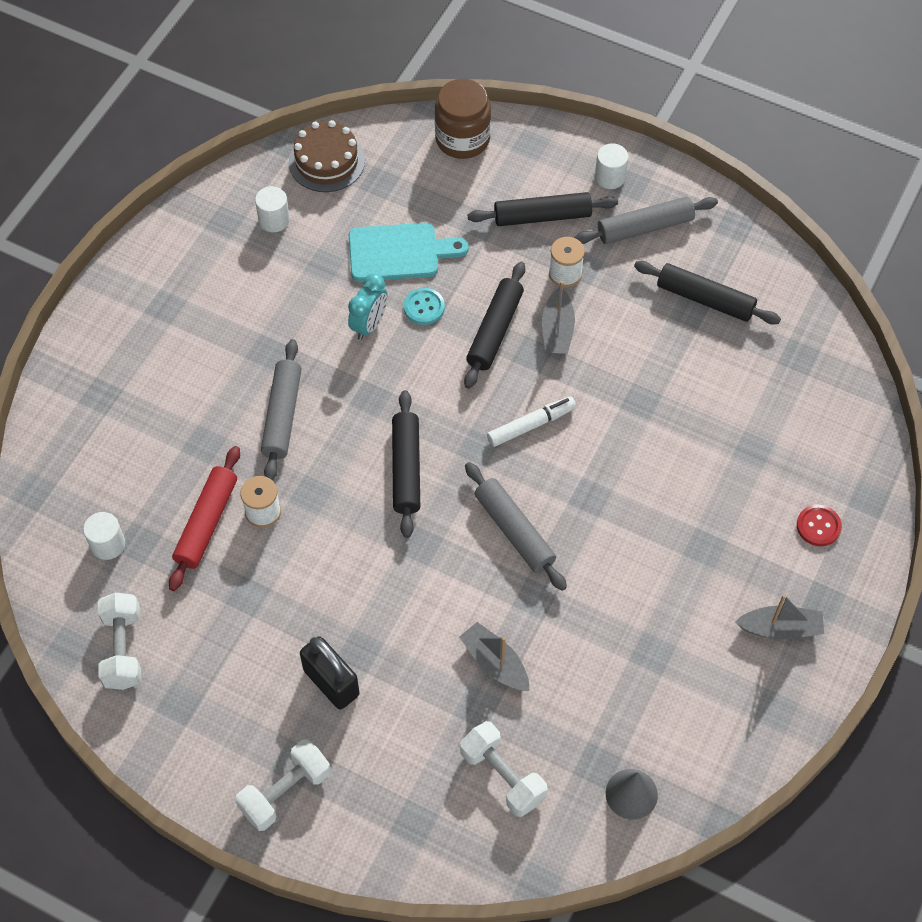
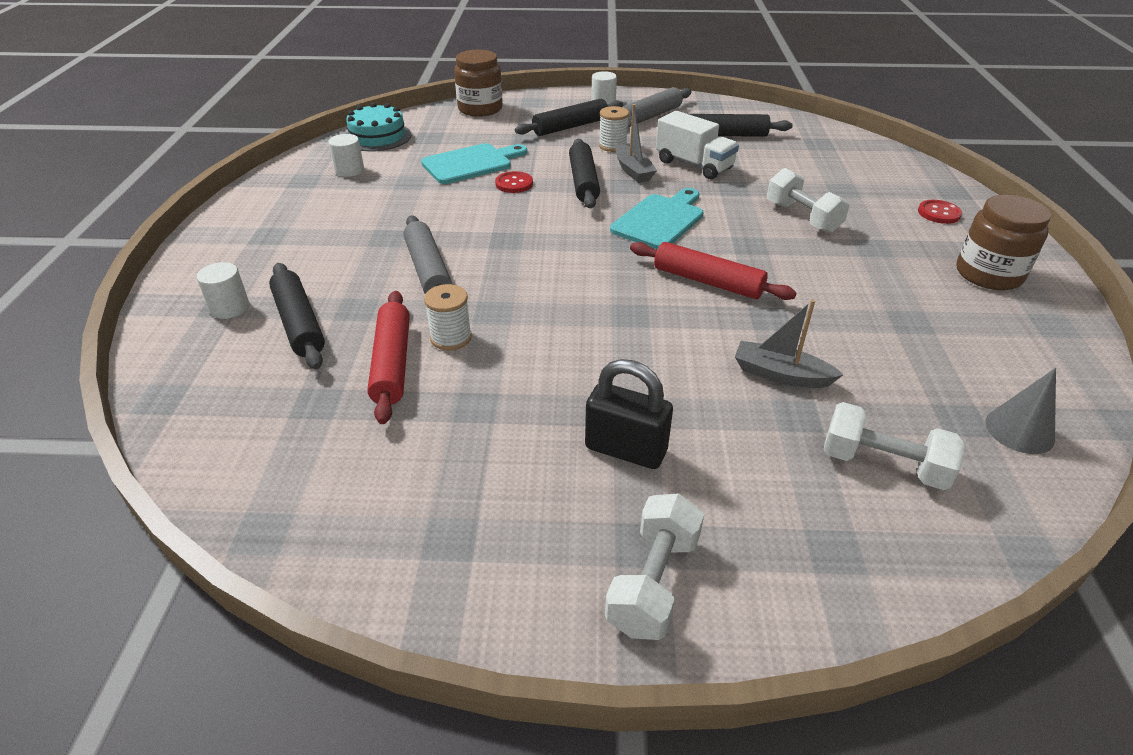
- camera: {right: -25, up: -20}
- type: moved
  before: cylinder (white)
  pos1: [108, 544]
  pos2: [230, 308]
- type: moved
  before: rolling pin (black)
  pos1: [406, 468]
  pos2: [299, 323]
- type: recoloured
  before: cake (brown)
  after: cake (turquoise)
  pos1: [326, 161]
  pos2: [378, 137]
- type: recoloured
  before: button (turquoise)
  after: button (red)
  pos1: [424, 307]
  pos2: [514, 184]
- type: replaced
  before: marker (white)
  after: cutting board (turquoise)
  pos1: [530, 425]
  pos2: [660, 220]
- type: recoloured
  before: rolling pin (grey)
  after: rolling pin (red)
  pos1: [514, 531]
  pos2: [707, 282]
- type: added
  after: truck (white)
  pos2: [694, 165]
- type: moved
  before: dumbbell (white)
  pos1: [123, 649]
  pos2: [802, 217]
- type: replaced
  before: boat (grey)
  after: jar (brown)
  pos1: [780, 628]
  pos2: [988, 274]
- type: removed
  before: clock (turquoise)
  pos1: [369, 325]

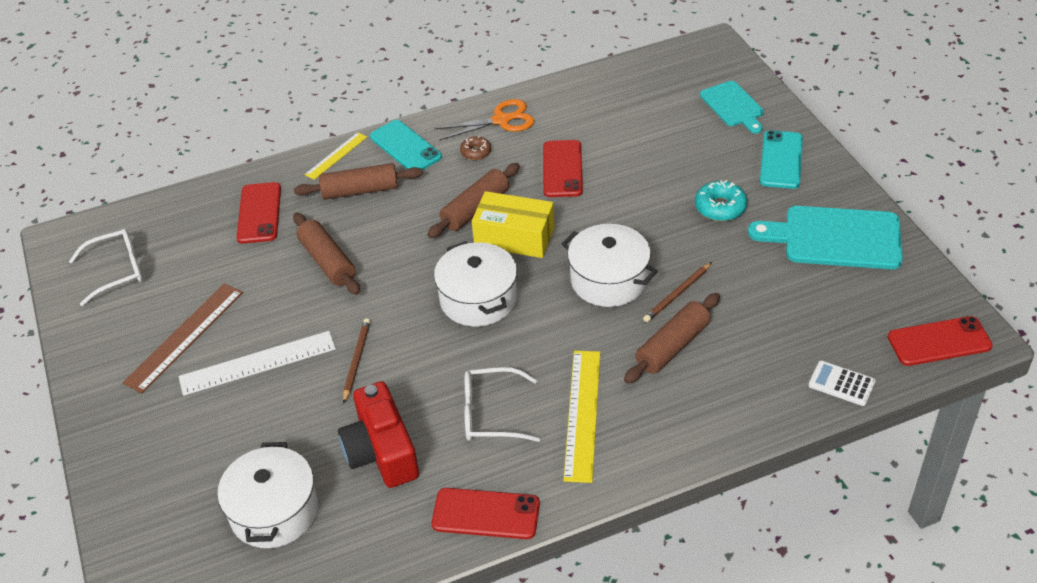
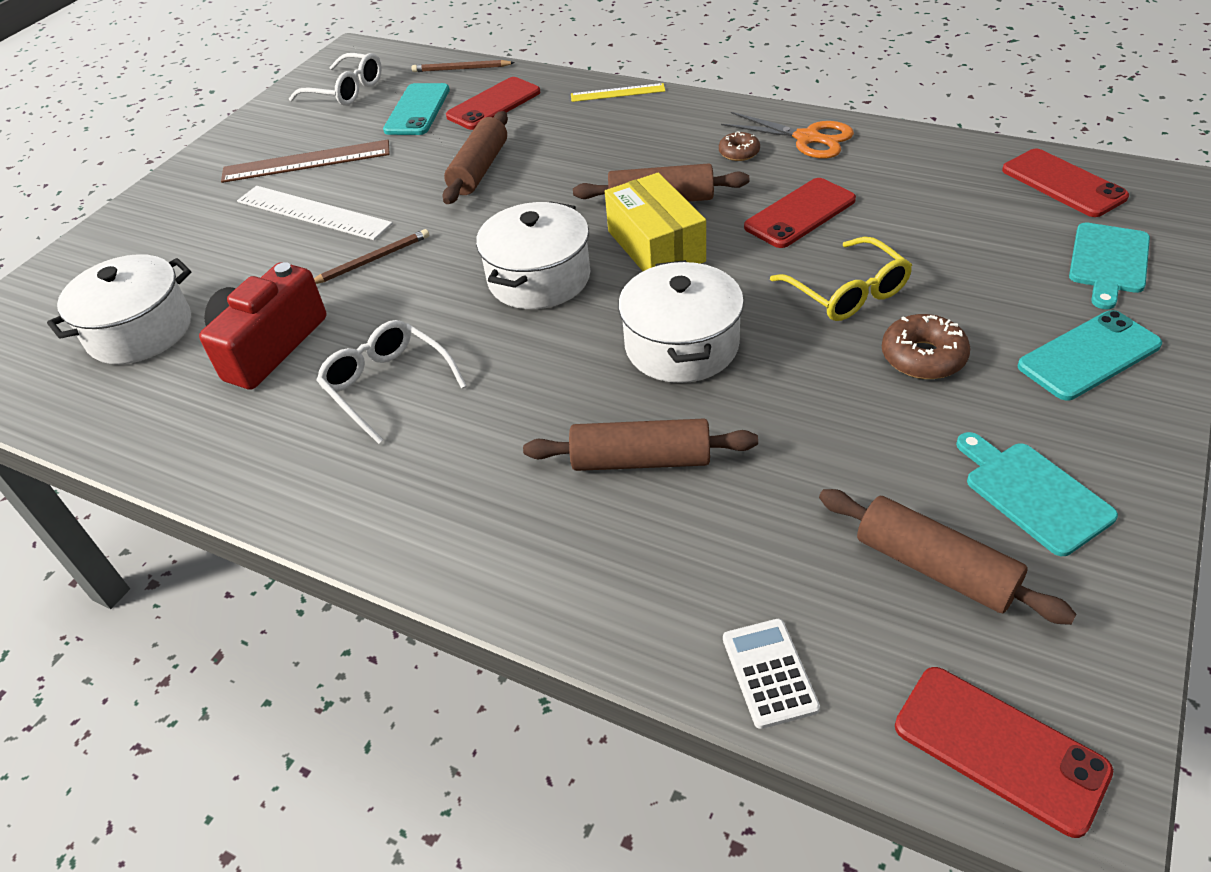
- camera: {right: 50, up: 0}
- type: moved
  before: phone (turquoise)
  pos1: [405, 147]
  pos2: [417, 110]
- type: moved
  before: pencil (brown)
  pos1: [677, 294]
  pos2: [461, 69]
- type: added
  after: glasses (yellow)
  pos2: [847, 292]
- type: moved
  before: rolling pin (brown)
  pos1: [360, 190]
  pos2: [935, 568]
- type: recoloured
  before: donut (turquoise)
  after: donut (brown)
  pos1: [720, 207]
  pos2: [923, 357]
- type: resized
  before: cutting board (turquoise)
  pos1: [835, 238]
  pos2: [1033, 494]
  scale: 0.61
- type: moved
  before: phone (red)
  pos1: [486, 514]
  pos2: [1063, 183]
- type: removed
  before: ruler (yellow)
  pos1: [582, 414]

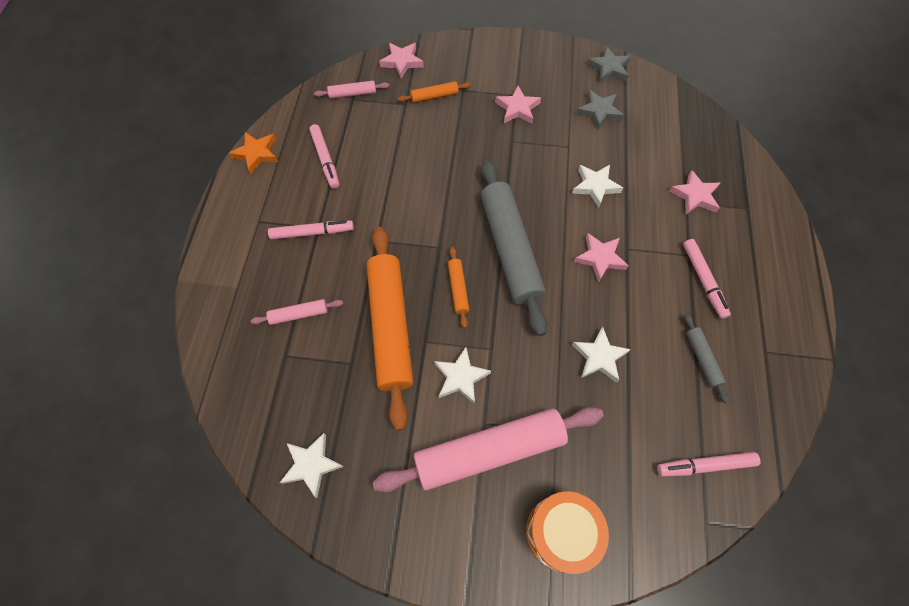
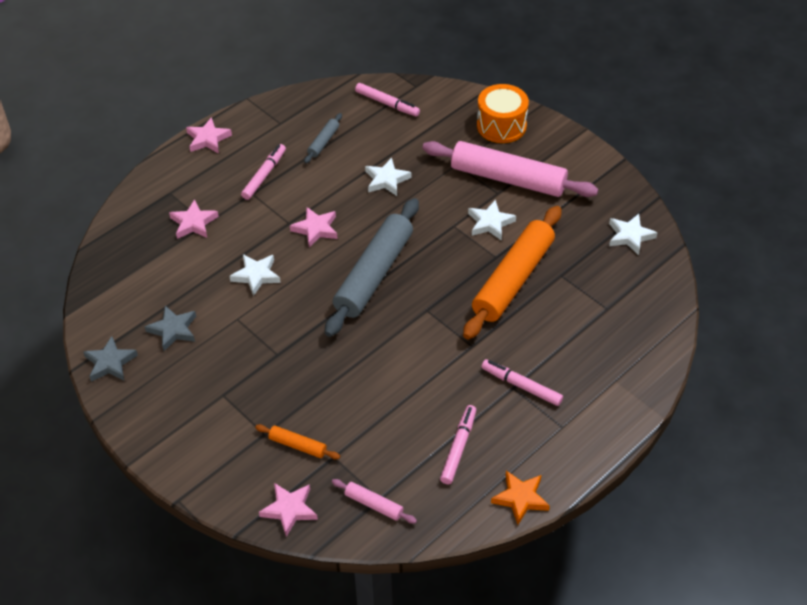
- camera: {right: -140, up: -15}
- type: moved
  before: star (pink)
  pos1: [517, 108]
  pos2: [208, 139]
- type: removed
  before: rolling pin (pink)
  pos1: [299, 314]
- type: removed
  before: rolling pin (orange)
  pos1: [458, 289]

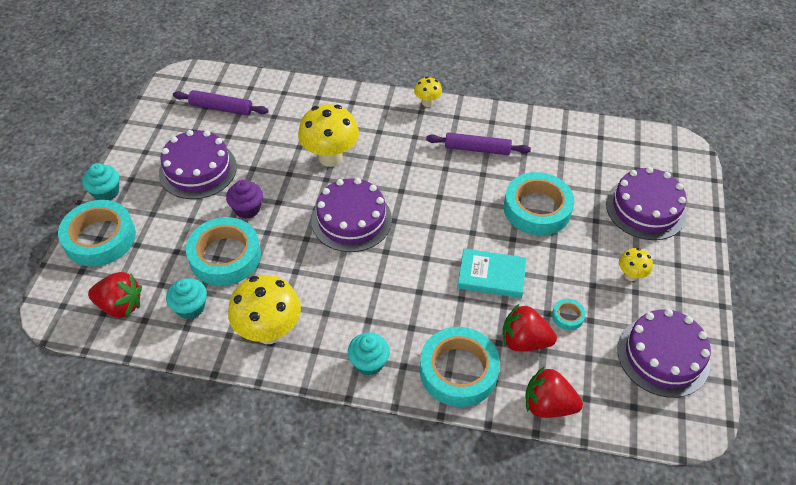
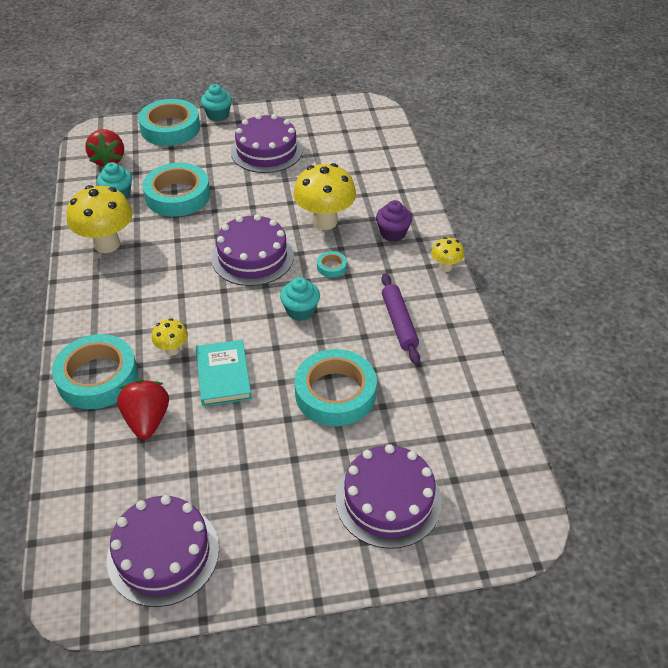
- camera: {right: 70, up: -5}
- type: moved
  before: mushroom (yellow)
  pos1: [630, 275]
  pos2: [172, 350]
- type: moved
  before: cupcake (turquoise)
  pos1: [369, 362]
  pos2: [300, 311]
- type: moved
  before: tape (turquoise)
  pos1: [567, 316]
  pos2: [332, 267]
- type: moved
  before: cupcake (purple)
  pos1: [247, 209]
  pos2: [393, 233]
- type: removed
  before: rolling pin (purple)
  pos1: [221, 108]
- type: removed
  before: strawberry (red)
  pos1: [548, 405]

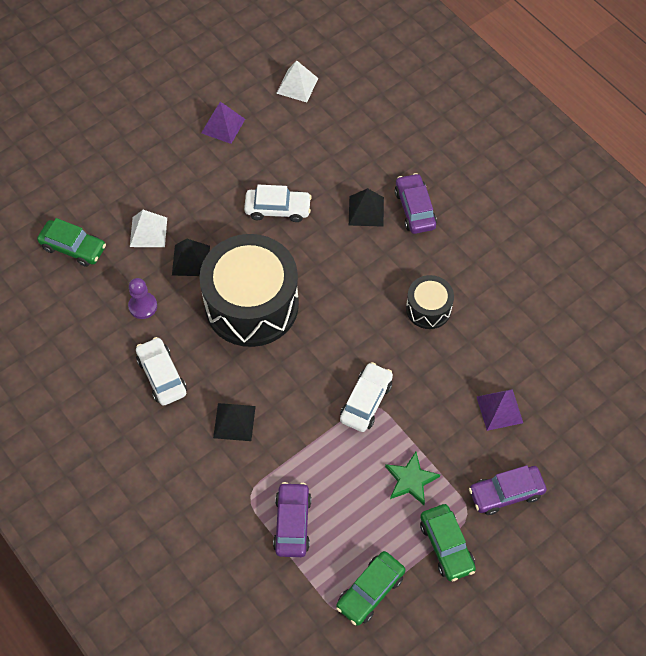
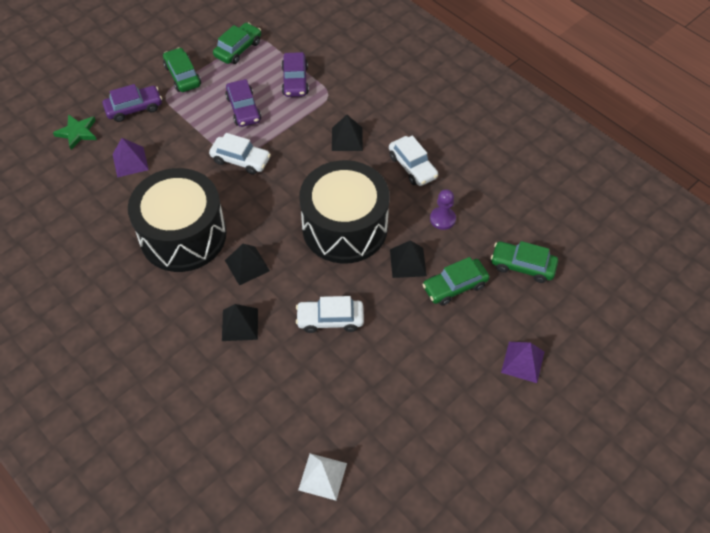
- camera: {right: 175, up: -5}
- type: moved
  before: star (green)
  pos1: [411, 480]
  pos2: [77, 133]
- type: resized
  before: drum (black)
  pos1: [428, 309]
  pos2: [183, 235]
  scale: 2.07
- type: turned
  before: car (white)
  pos1: [366, 401]
  pos2: [241, 160]
  turn: -90
- type: moved
  before: car (purple)
  pos1: [414, 209]
  pos2: [244, 109]
- type: added
  after: pyramid (black)
  pos2: [247, 265]
- type: replaced
  before: pyramid (white)
  after: car (green)
  pos1: [148, 232]
  pos2: [455, 286]
- type: moved
  before: pyramid (purple)
  pos1: [223, 126]
  pos2: [523, 362]

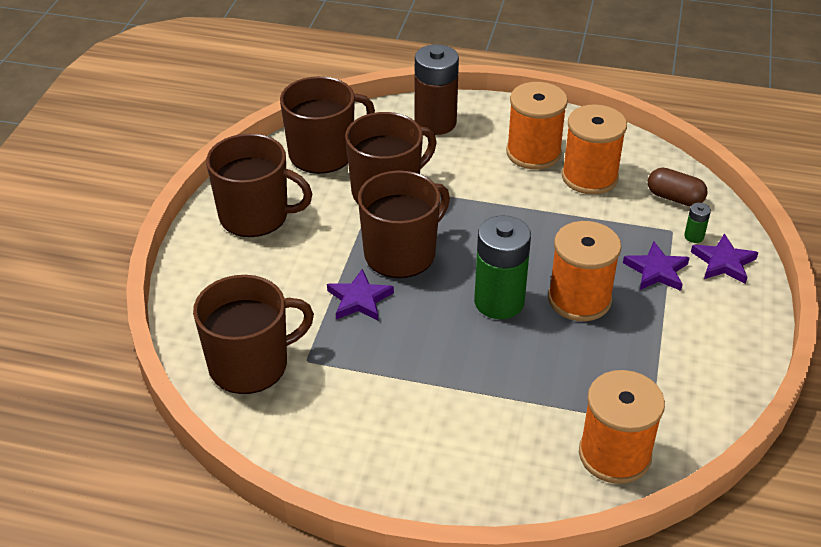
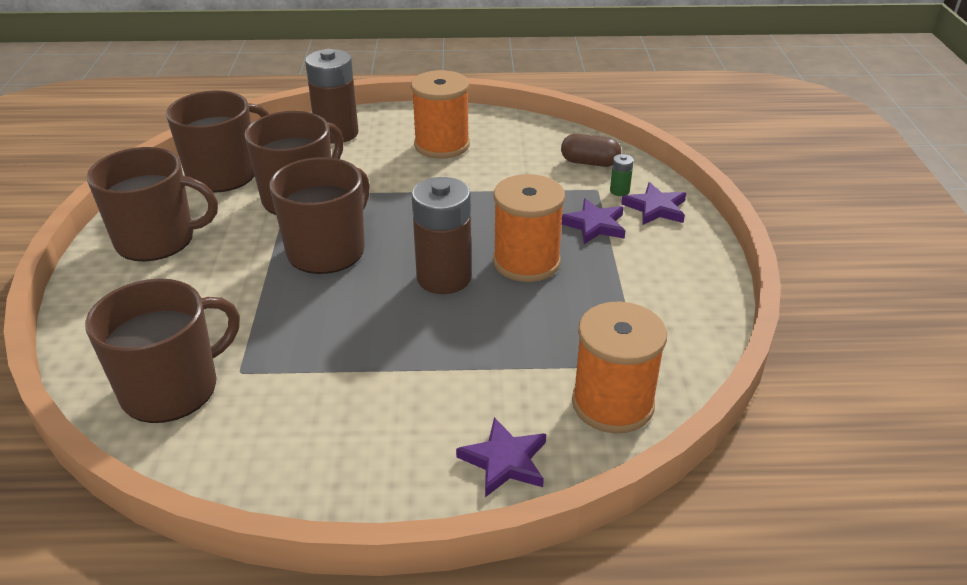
- camera: {right: -15, up: -5}
- type: recoloured
  before: battery (green)
  after: battery (brown)
  pos1: [499, 302]
  pos2: [444, 278]
- type: moved
  before: star (purple)
  pos1: [359, 299]
  pos2: [505, 461]
- type: removed
  before: spool (orange)
  pos1: [589, 177]

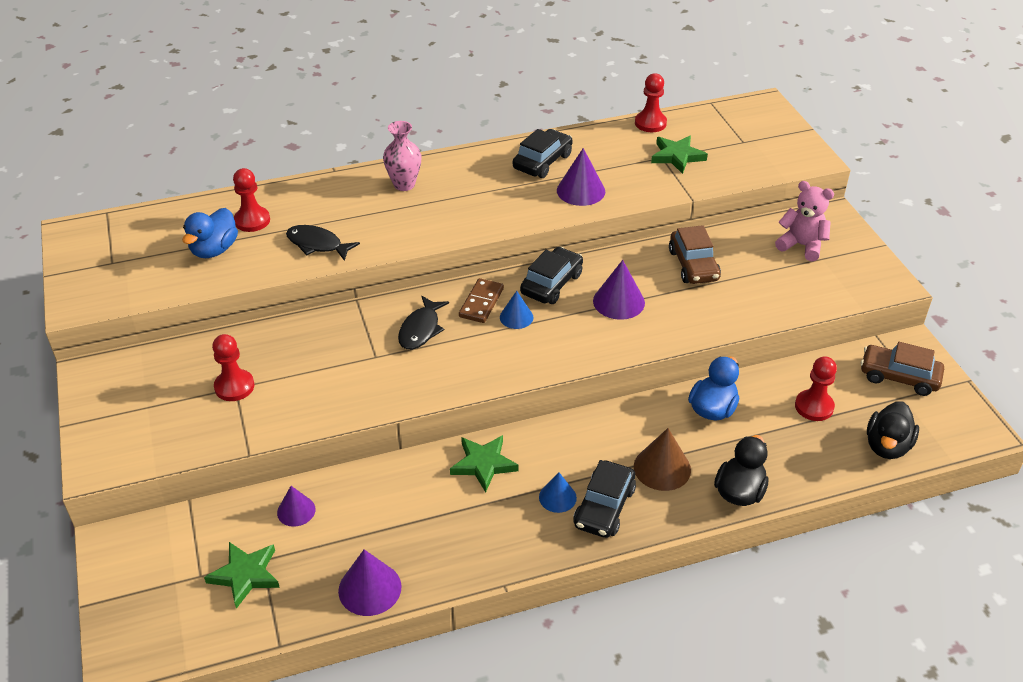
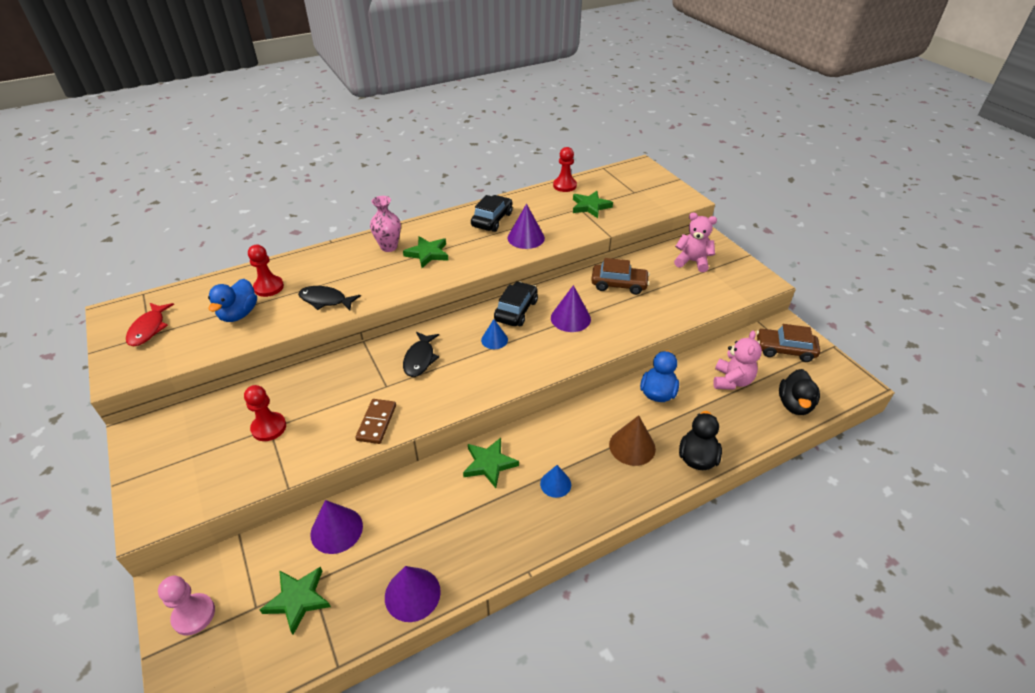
- camera: {right: -10, up: 0}
- type: added
  after: fish (red)
  pos2: [149, 329]
- type: added
  after: pawn (pink)
  pos2: [194, 615]
- type: resized
  before: cone (purple)
  pos1: [296, 511]
  pos2: [336, 530]
  scale: 1.56
- type: moved
  before: domino (brown)
  pos1: [481, 303]
  pos2: [376, 422]
- type: added
  after: star (green)
  pos2: [427, 254]
- type: turned
  before: car (brown)
  pos1: [693, 265]
  pos2: [619, 284]
  turn: -60
- type: replaced
  before: pawn (red)
  after: teddy bear (pink)
  pos1: [814, 407]
  pos2: [731, 381]
- type: removed
  before: car (black)
  pos1: [604, 507]

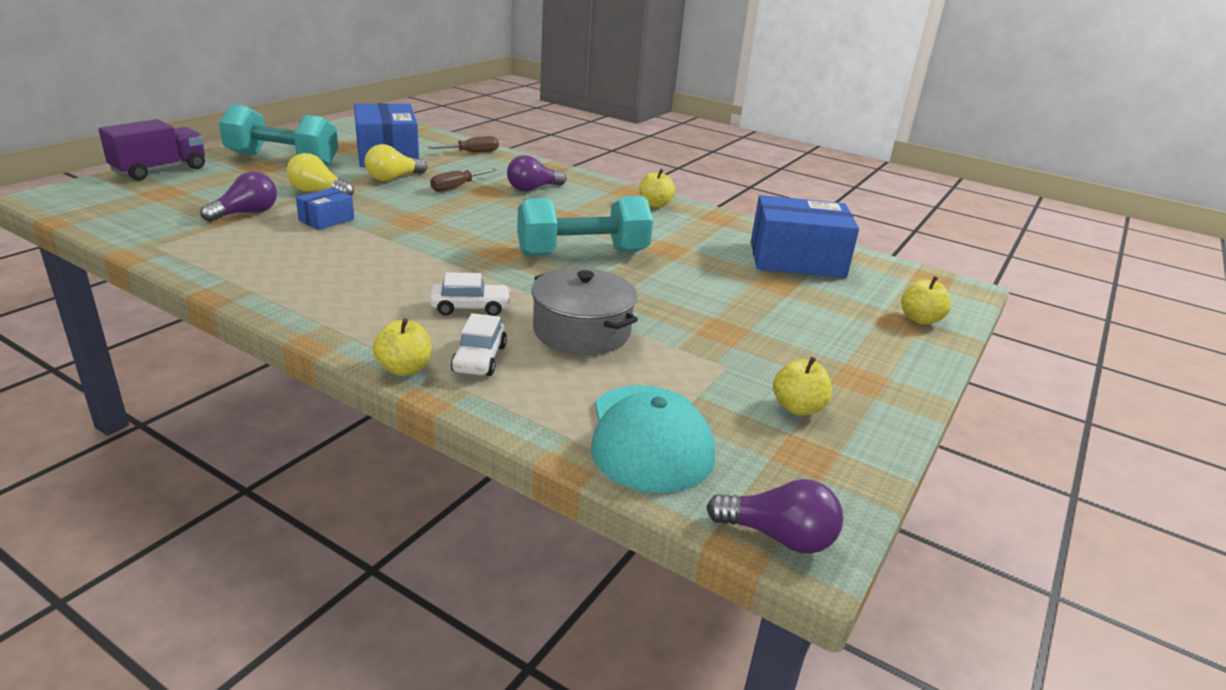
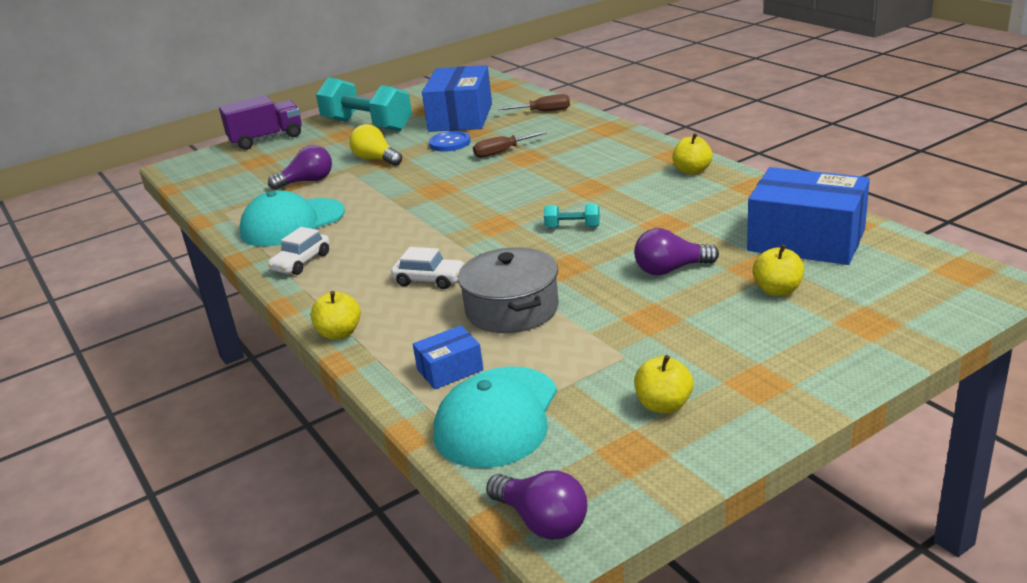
- camera: {right: 30, up: 0}
- type: added
  after: cap (turquoise)
  pos2: [292, 223]
- type: moved
  before: car (white)
  pos1: [479, 359]
  pos2: [301, 262]
- type: moved
  before: box (blue)
  pos1: [326, 220]
  pos2: [450, 370]
- type: replaced
  before: light bulb (yellow)
  after: button (blue)
  pos1: [393, 178]
  pos2: [450, 143]
- type: resized
  before: dumbbell (turquoise)
  pos1: [582, 253]
  pos2: [572, 227]
  scale: 0.42
- type: moved
  before: light bulb (purple)
  pos1: [533, 189]
  pos2: [670, 269]
- type: moved
  before: apple (yellow)
  pos1: [920, 319]
  pos2: [777, 290]

